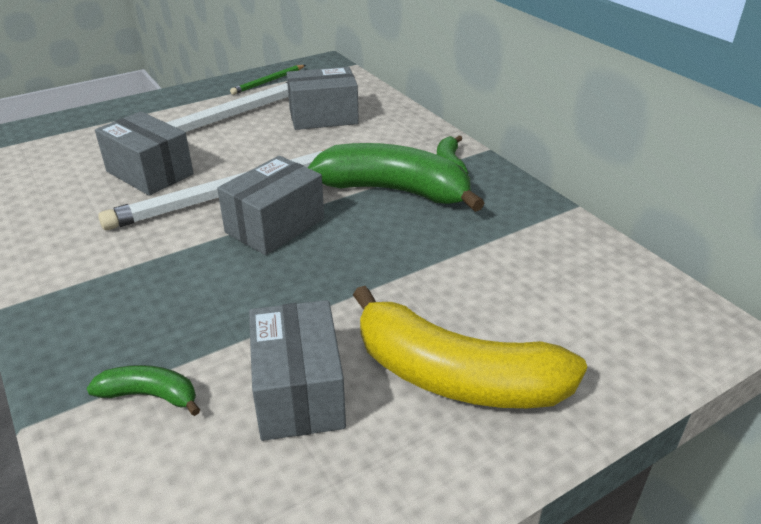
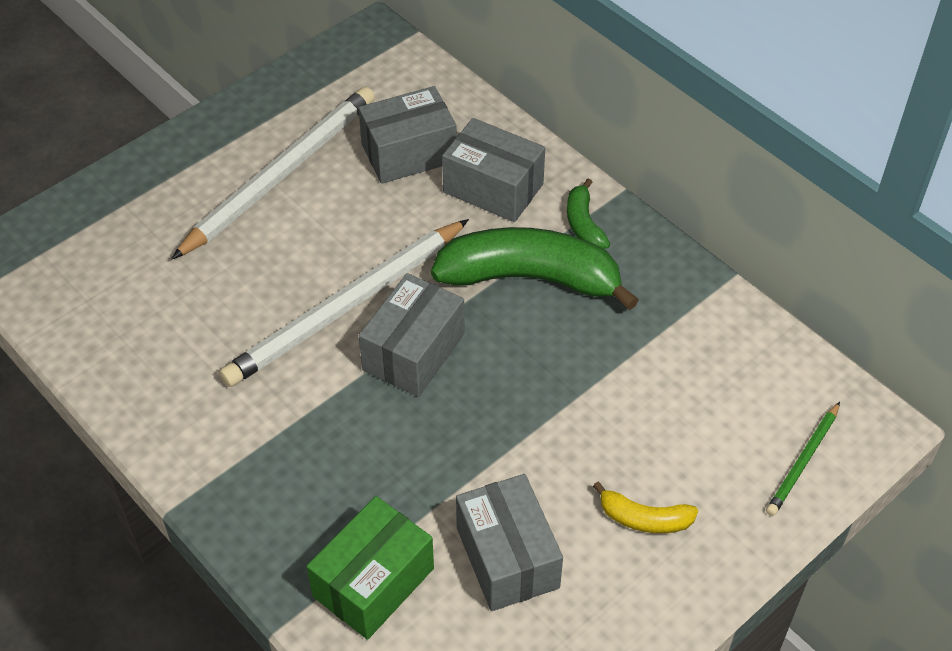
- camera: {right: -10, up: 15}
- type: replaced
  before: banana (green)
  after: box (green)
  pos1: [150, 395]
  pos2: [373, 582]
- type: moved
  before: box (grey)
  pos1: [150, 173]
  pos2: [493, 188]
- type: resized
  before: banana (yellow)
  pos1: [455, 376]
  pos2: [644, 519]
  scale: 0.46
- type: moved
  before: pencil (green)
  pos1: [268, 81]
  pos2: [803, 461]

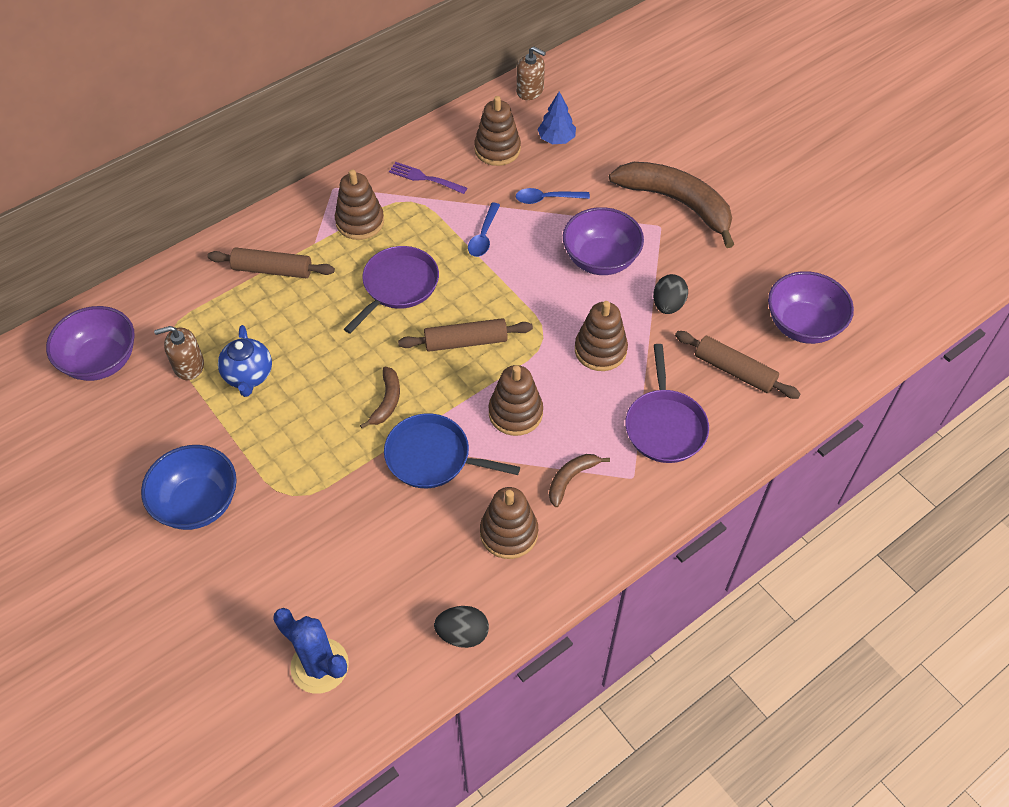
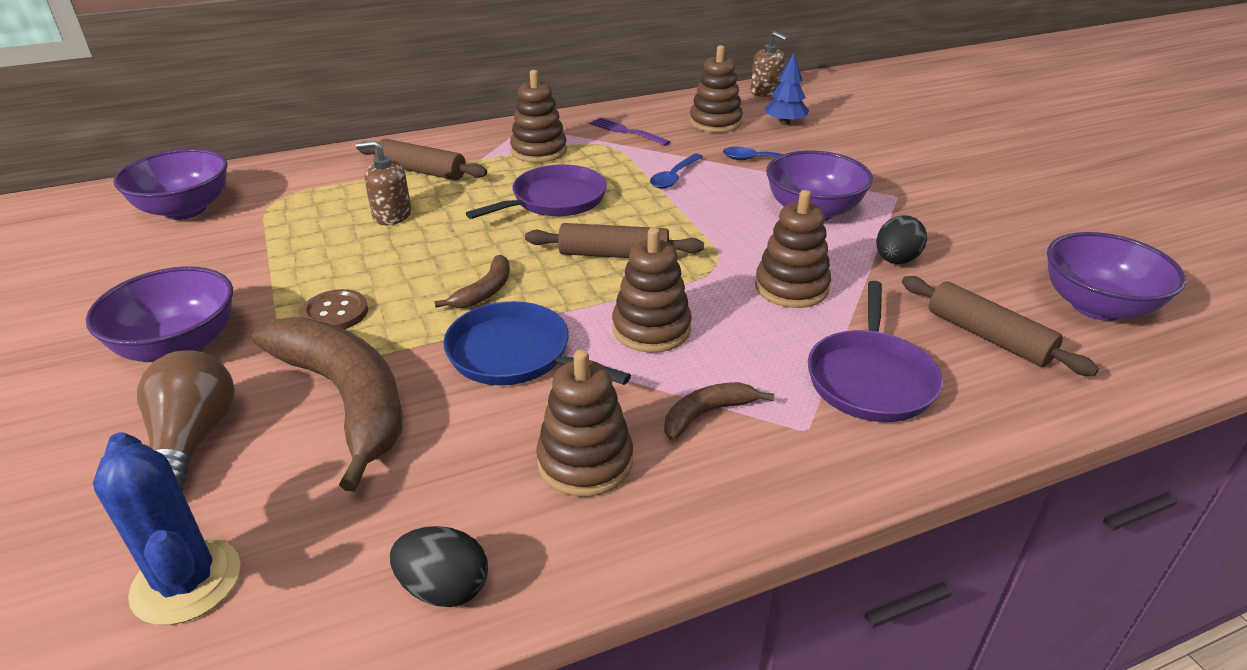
- camera: {right: 15, up: -20}
- type: recoloured
  before: bowl (blue)
  after: bowl (purple)
  pos1: [197, 503]
  pos2: [179, 347]
- type: added
  after: light bulb (brown)
  pos2: [193, 441]
- type: moved
  before: banana (brown)
  pos1: [677, 203]
  pos2: [346, 399]
- type: added
  after: button (brown)
  pos2: [335, 313]
- type: moved
  before: soap dispenser (brown)
  pos1: [188, 365]
  pos2: [392, 215]
- type: removed
  before: teapot (blue)
  pos1: [249, 376]

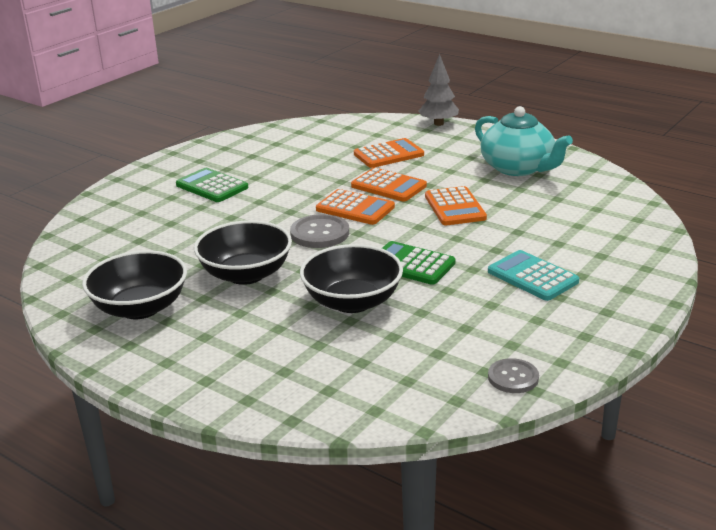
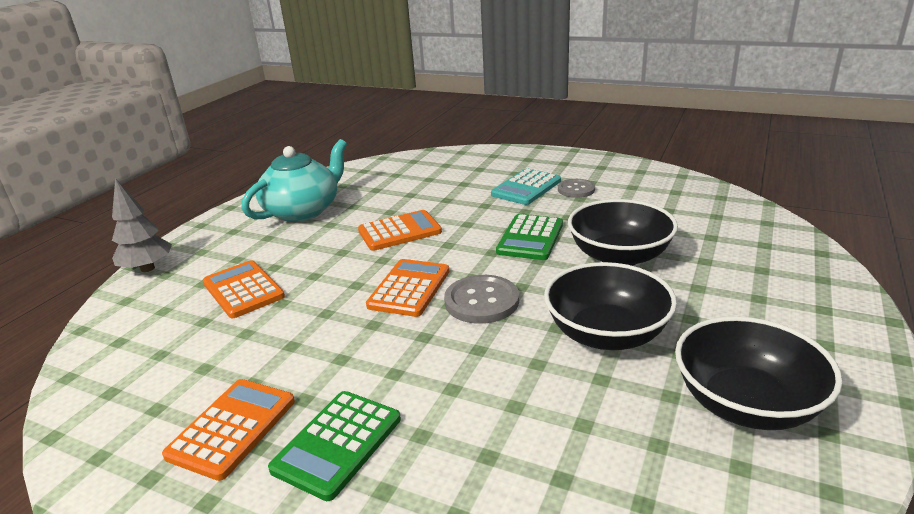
- camera: {right: -100, up: 0}
- type: moved
  before: calculator (orange)
  pos1: [388, 186]
  pos2: [232, 428]
- type: moved
  before: button (grey)
  pos1: [513, 377]
  pos2: [576, 189]

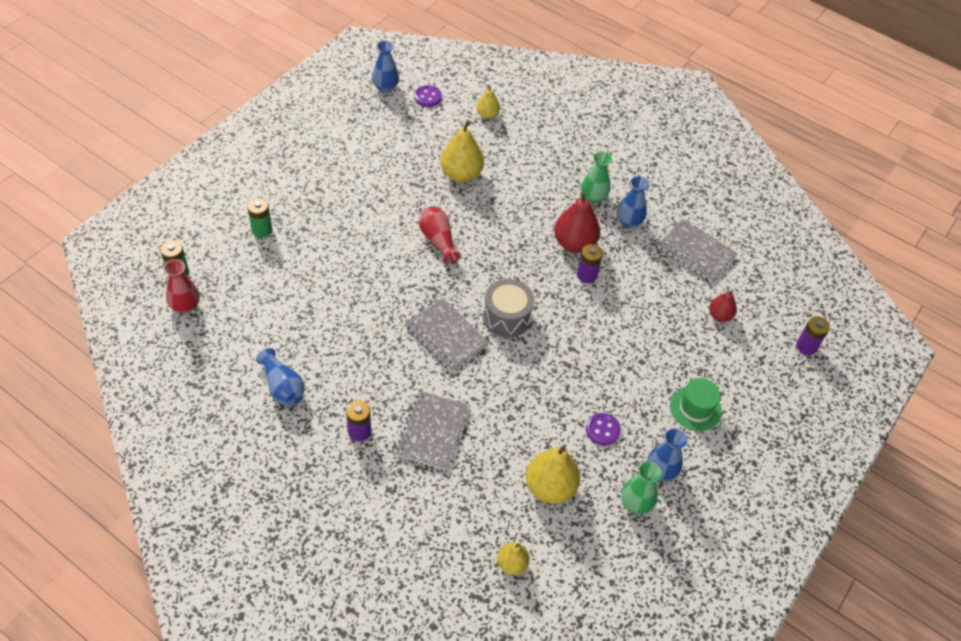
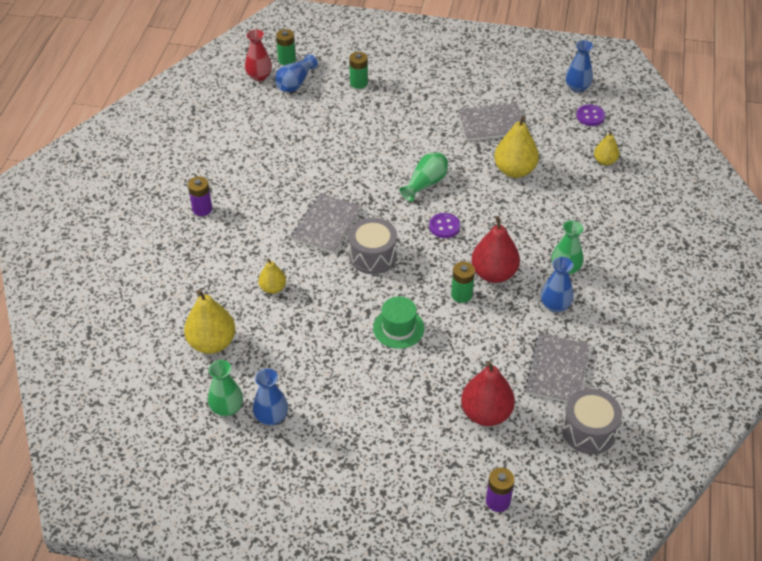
- camera: {right: 70, up: -5}
- type: moved
  before: pear (yellow)
  pos1: [511, 564]
  pos2: [273, 288]
- type: moved
  before: vase (blue)
  pos1: [283, 387]
  pos2: [295, 83]
- type: moved
  before: hat (green)
  pos1: [695, 408]
  pos2: [398, 328]
- type: recoloured
  before: vase (red)
  after: vase (green)
  pos1: [438, 240]
  pos2: [425, 183]
- type: moved
  before: button (purple)
  pos1: [602, 430]
  pos2: [444, 226]
- type: recoloured
  before: battery (purple)
  after: battery (green)
  pos1: [586, 275]
  pos2: [461, 295]
- type: moved
  before: notebook (grey)
  pos1: [433, 431]
  pos2: [491, 124]
- type: resized
  before: pear (red)
  pos1: [719, 316]
  pos2: [486, 413]
  scale: 1.75
- type: added
  after: drum (grey)
  pos2: [589, 431]

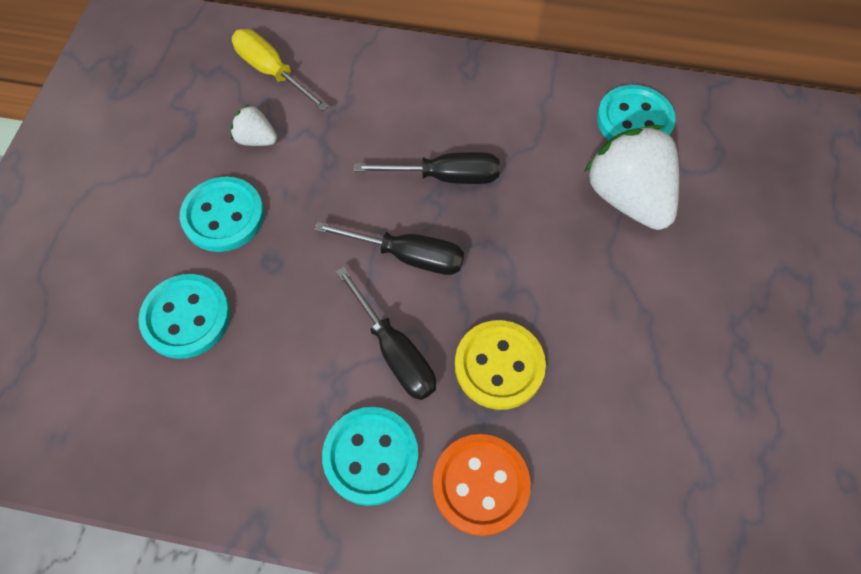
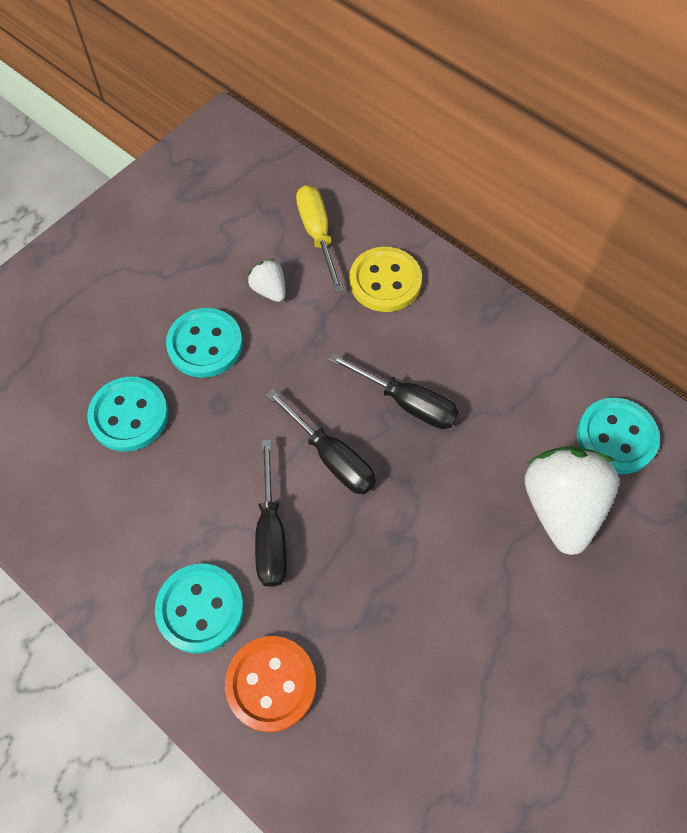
- camera: {right: 30, up: 0}
- type: moved
  before: button (yellow)
  pos1: [499, 365]
  pos2: [385, 281]

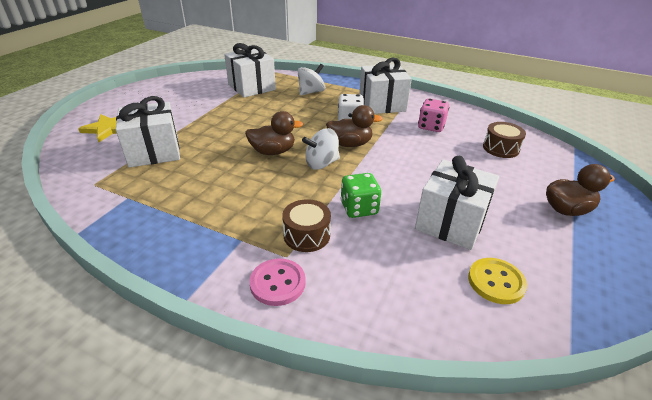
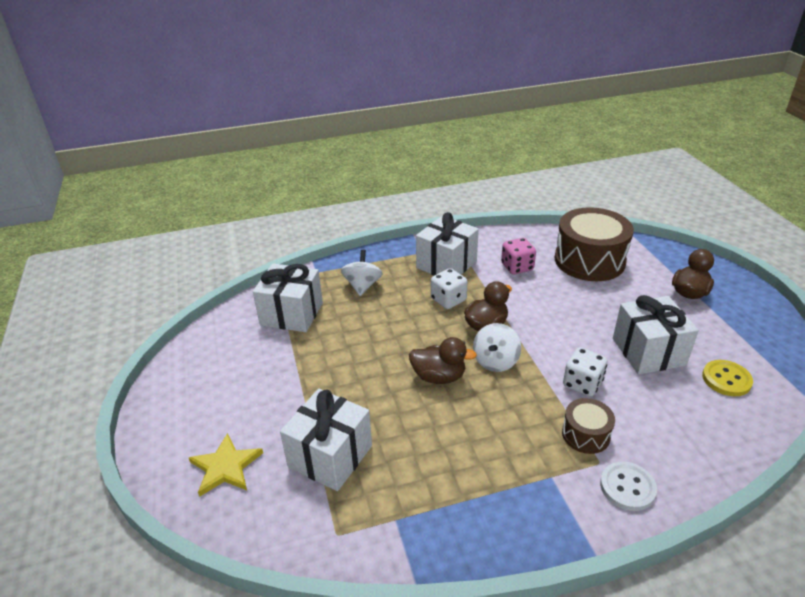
- camera: {right: -40, up: 0}
- type: turned
  before: duck (brown)
  pos1: [273, 152]
  pos2: [439, 377]
  turn: 60
- type: resized
  before: drum (brown)
  pos1: [500, 148]
  pos2: [589, 260]
  scale: 2.0
- type: recoloured
  before: dice (green)
  after: dice (white)
  pos1: [359, 208]
  pos2: [582, 384]
- type: recoloured
  before: button (pink)
  after: button (white)
  pos1: [277, 283]
  pos2: [627, 487]

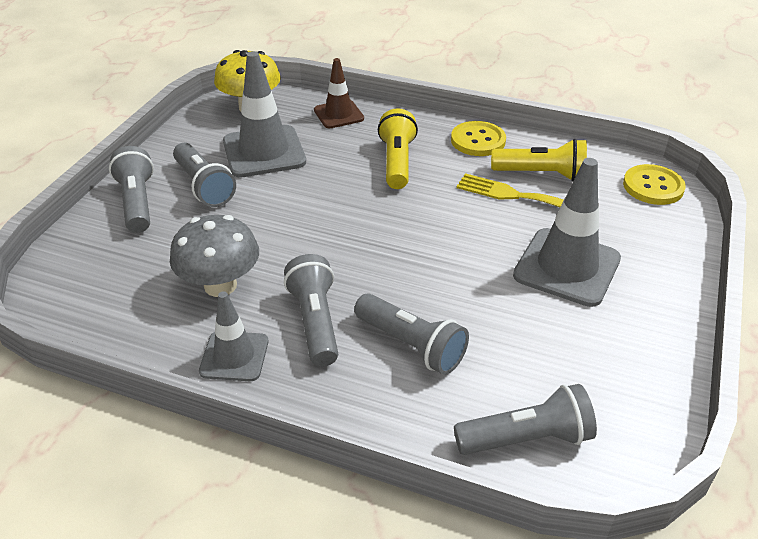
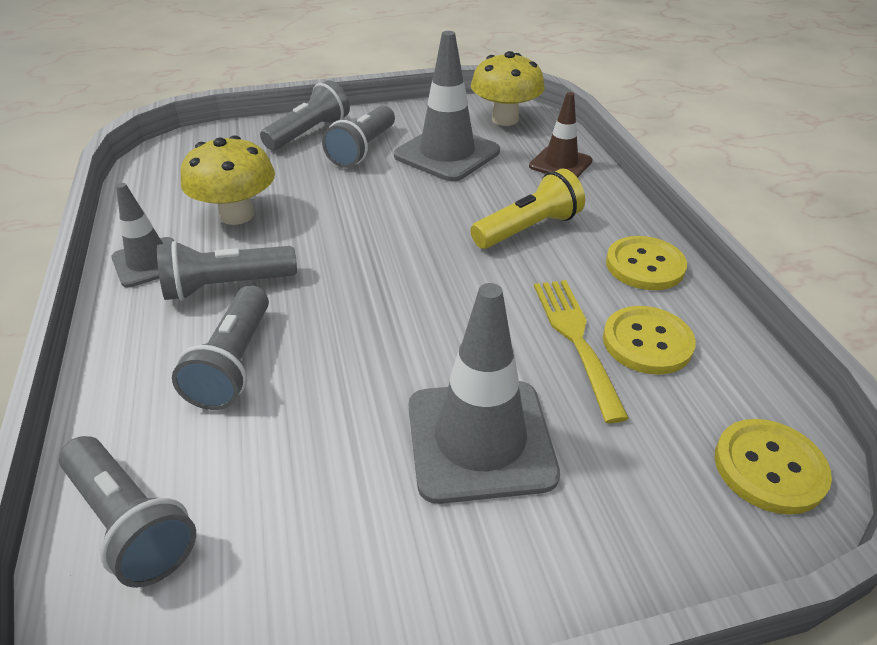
- camera: {right: 55, up: 0}
- type: turned
  before: flashlight (grey)
  pos1: [315, 321]
  pos2: [226, 286]
  turn: -150
- type: recoloured
  before: mushroom (grey)
  after: mushroom (yellow)
  pos1: [220, 285]
  pos2: [237, 215]
- type: replaced
  before: flashlight (yellow)
  after: button (yellow)
  pos1: [541, 174]
  pos2: [647, 342]

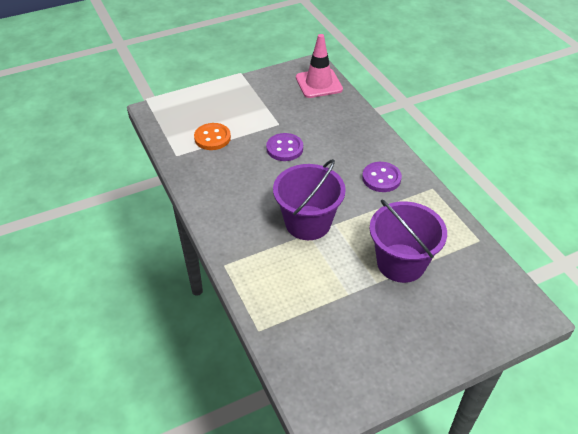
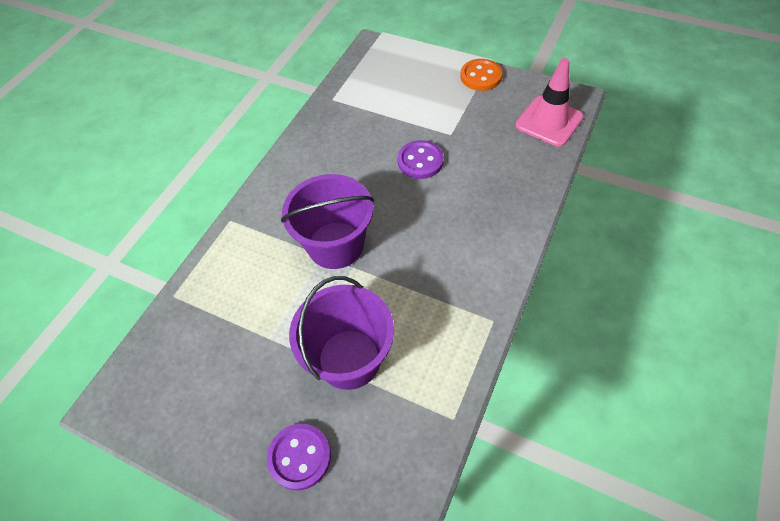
- camera: {right: 55, up: 10}
- type: moved
  before: button (purple)
  pos1: [381, 178]
  pos2: [299, 457]
- type: moved
  before: button (orange)
  pos1: [212, 138]
  pos2: [481, 76]

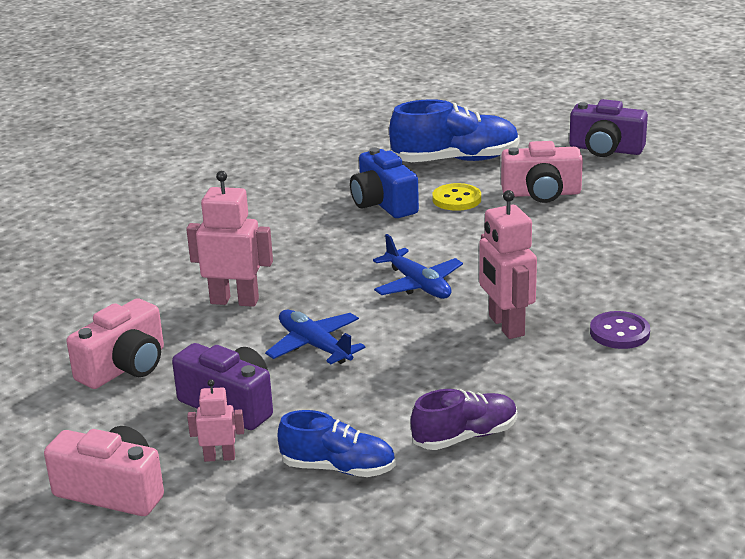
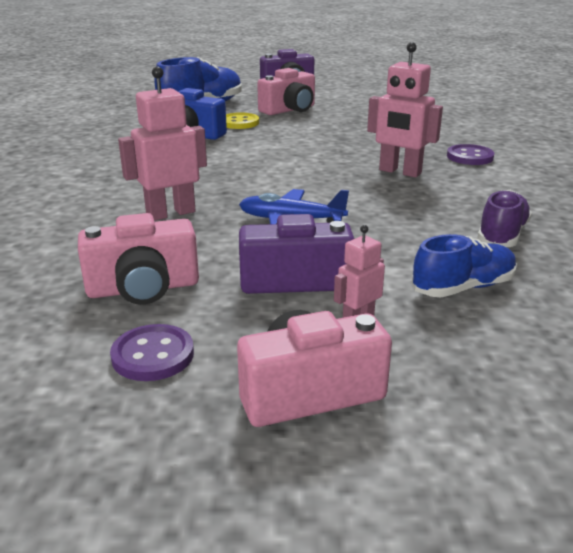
- camera: {right: -40, up: 0}
- type: turned
  before: camera (pink)
  pos1: [125, 367]
  pos2: [143, 288]
  turn: 75
- type: added
  after: button (purple)
  pos2: [153, 355]
- type: removed
  before: plane (blue)
  pos1: [418, 285]

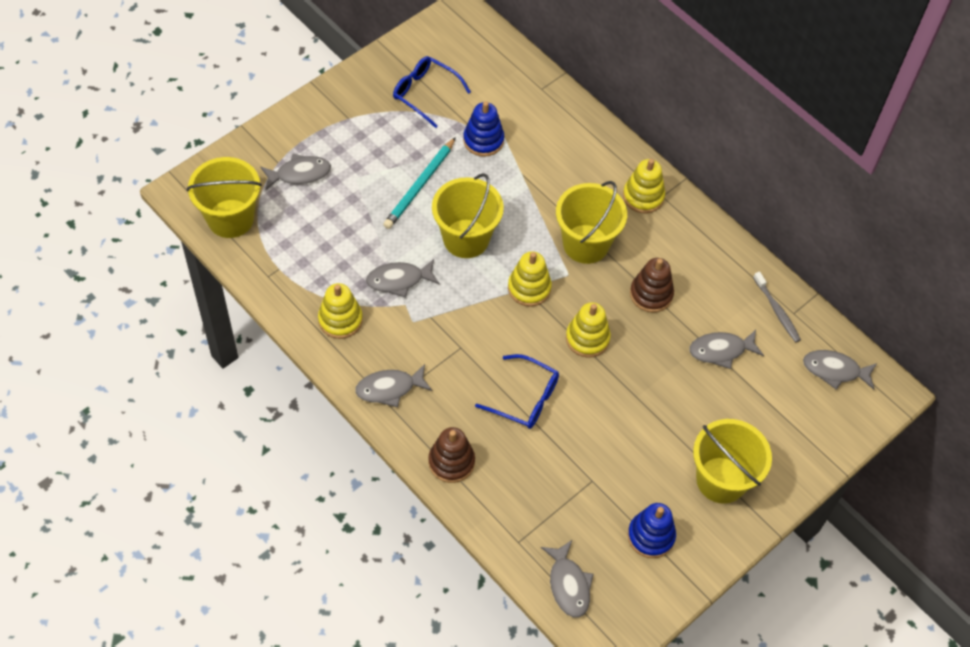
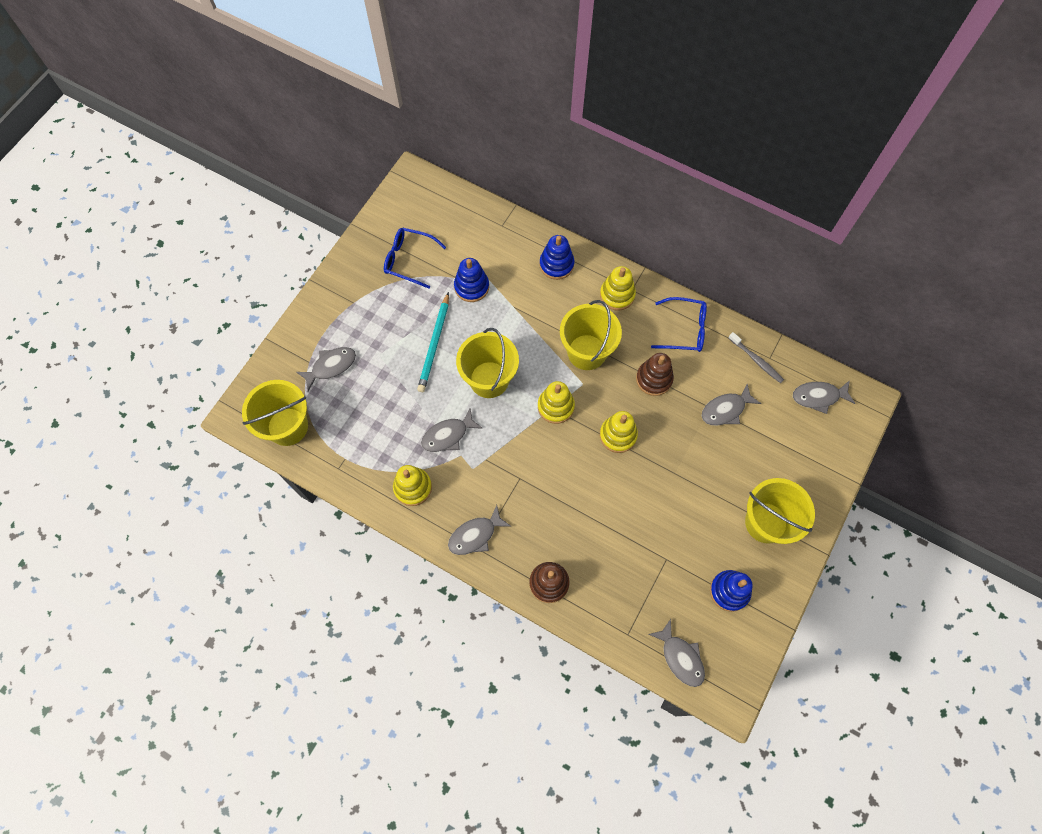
- camera: {right: -15, up: 10}
- type: added
  after: stacking toy (blue)
  pos2: [556, 264]
- type: moved
  before: glasses (blue)
  pos1: [525, 398]
  pos2: [685, 329]

